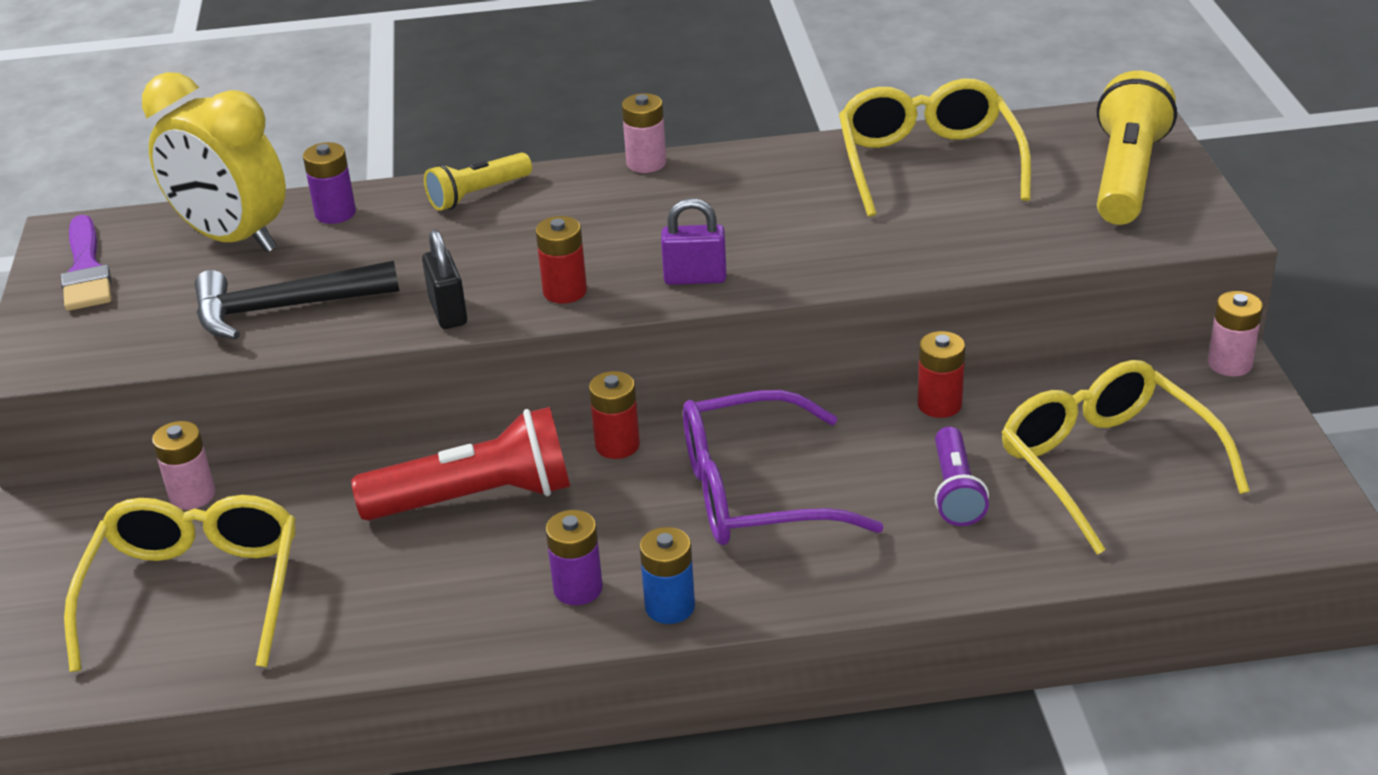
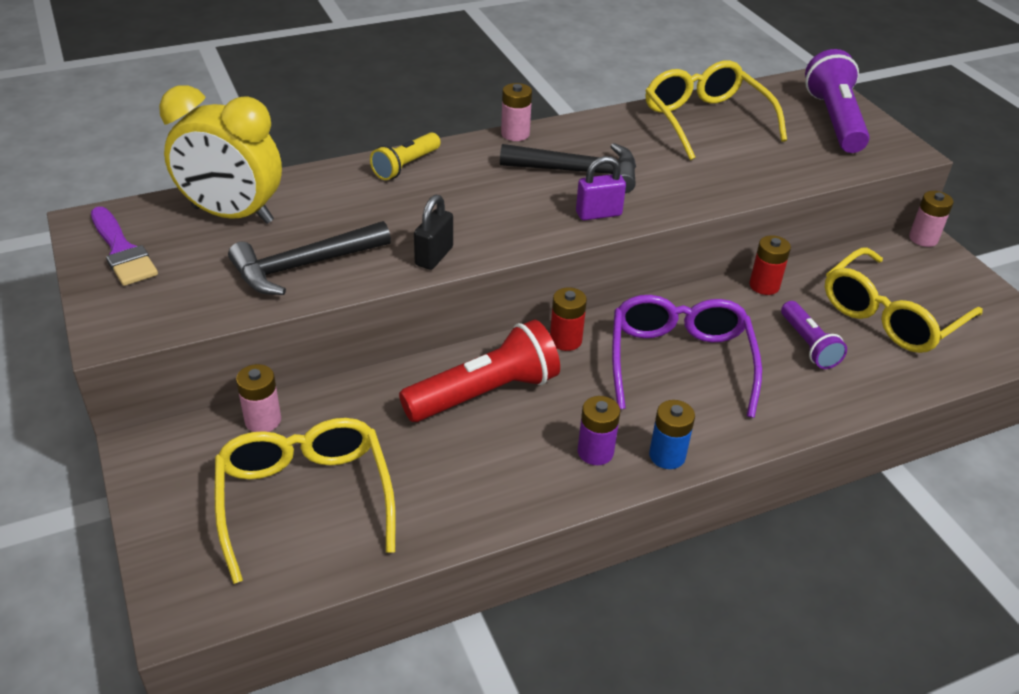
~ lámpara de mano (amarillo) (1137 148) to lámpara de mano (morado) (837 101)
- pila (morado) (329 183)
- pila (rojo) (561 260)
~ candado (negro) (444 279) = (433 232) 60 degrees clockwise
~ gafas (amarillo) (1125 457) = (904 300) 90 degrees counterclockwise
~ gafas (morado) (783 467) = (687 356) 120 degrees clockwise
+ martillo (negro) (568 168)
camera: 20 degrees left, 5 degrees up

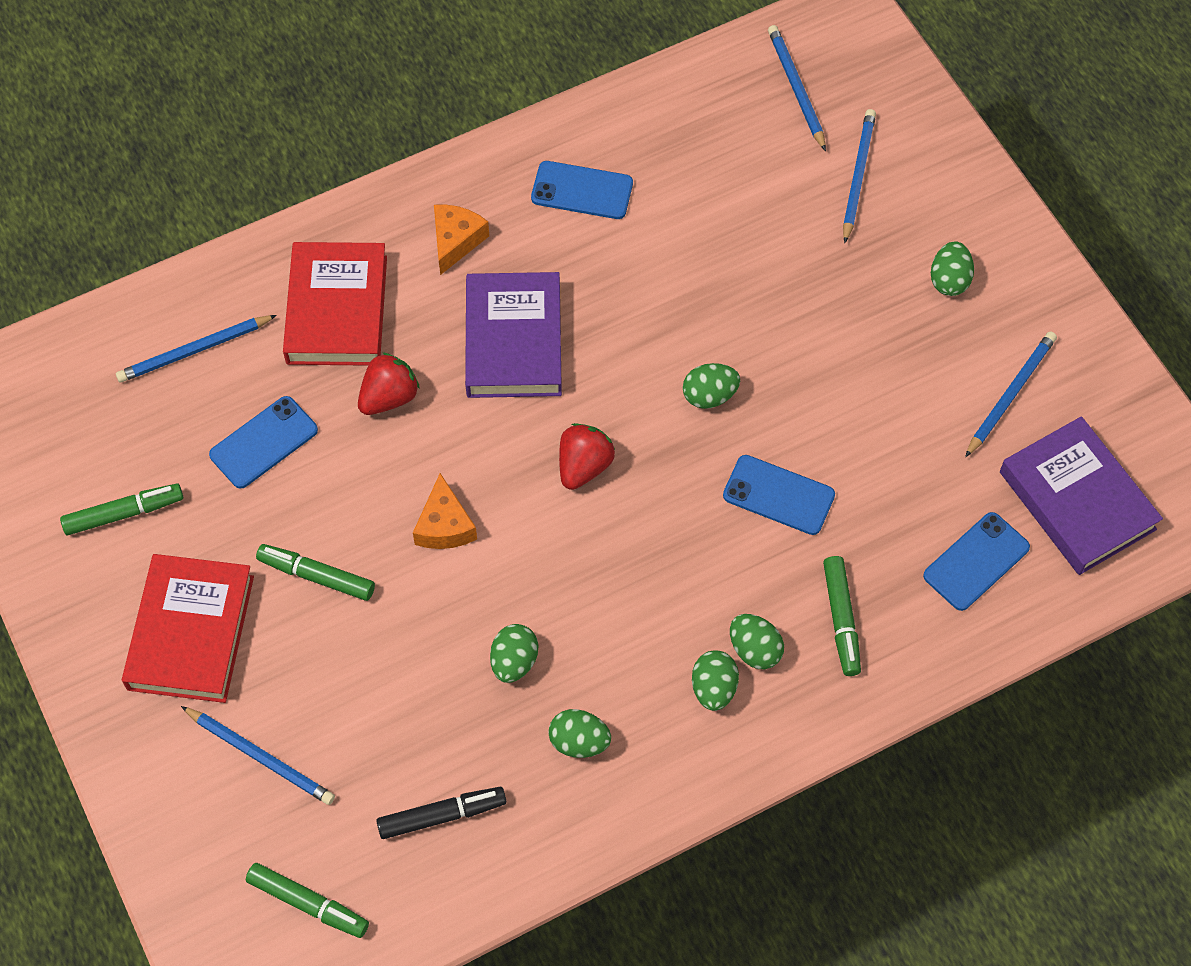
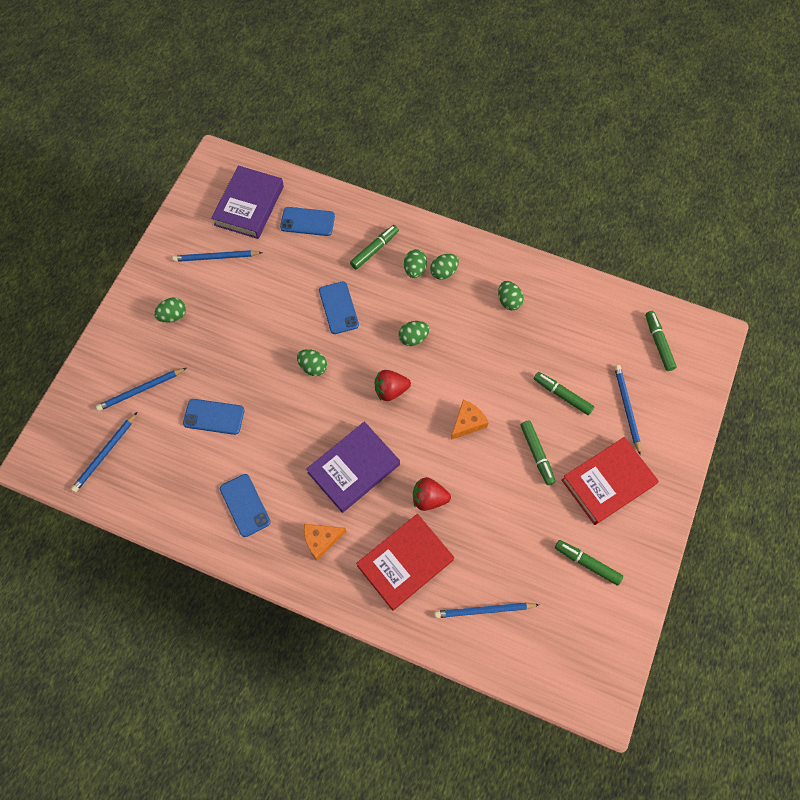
~ lápiz (azul) (196 348) = (486 610) 150 degrees clockwise
~ móvil (azul) (263 442) to (213 417)
~ huevo (verde) (514 653) to (414 333)
- rotulador (negro) (441 813)
+ rotulador (verde) (564 393)
camera: 130 degrees left, 5 degrees up

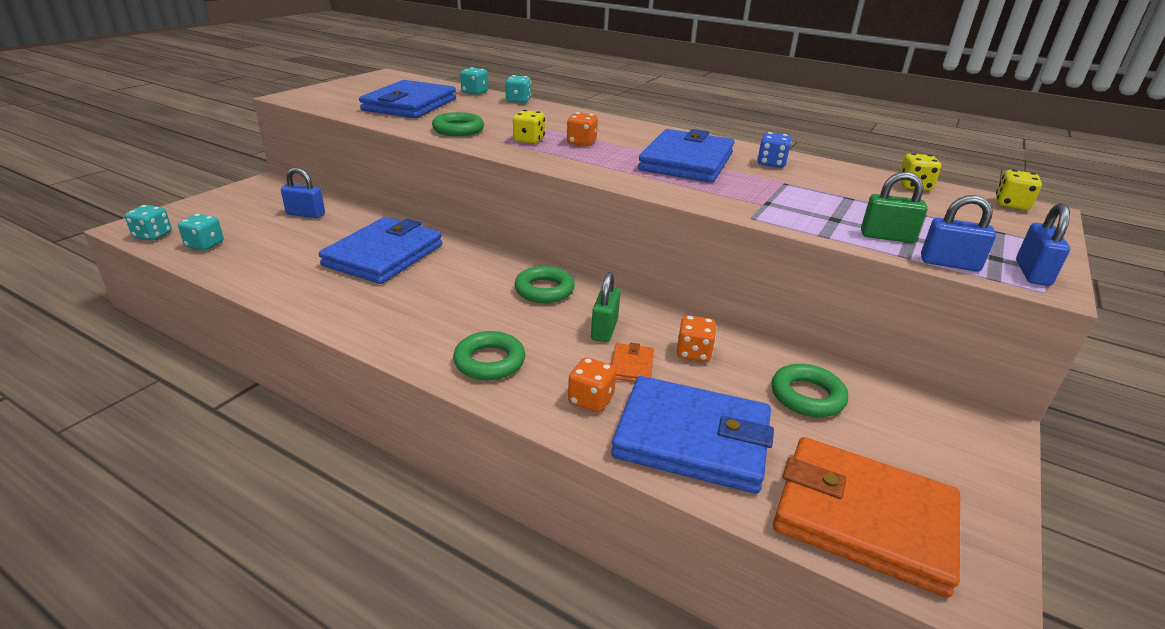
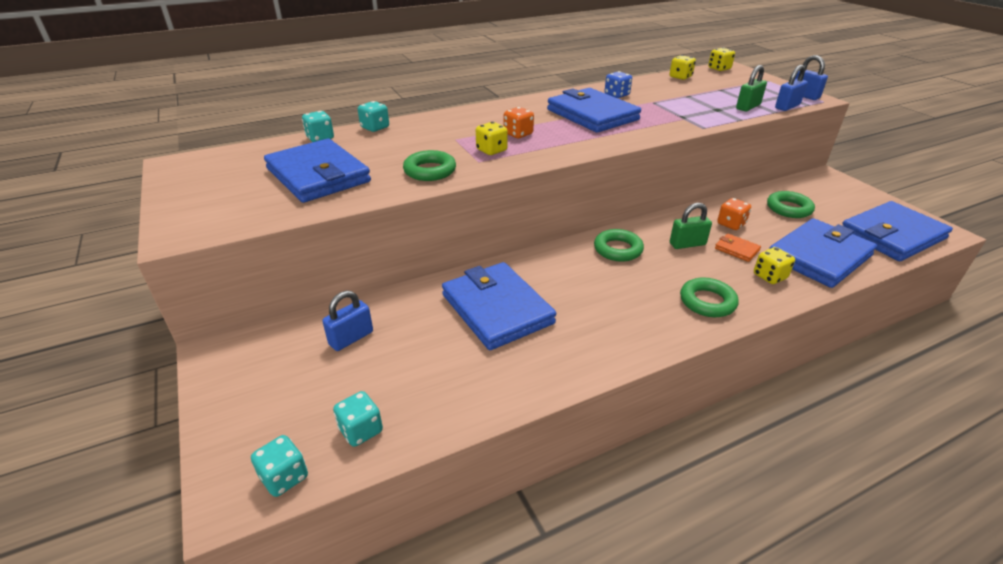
~ candado (verde) (605 307) = (691 226) 60 degrees counterclockwise
~ dado (naranja) (592 384) to dado (amarillo) (774 265)
~ cartera (naranja) (866 517) to cartera (azul) (897 231)
camera: 55 degrees left, 5 degrees up

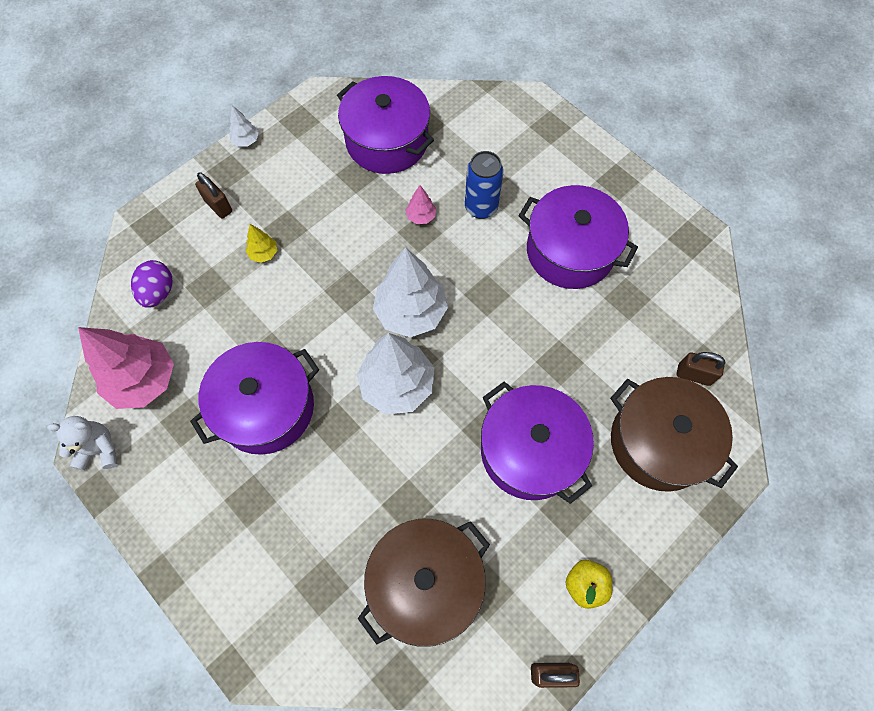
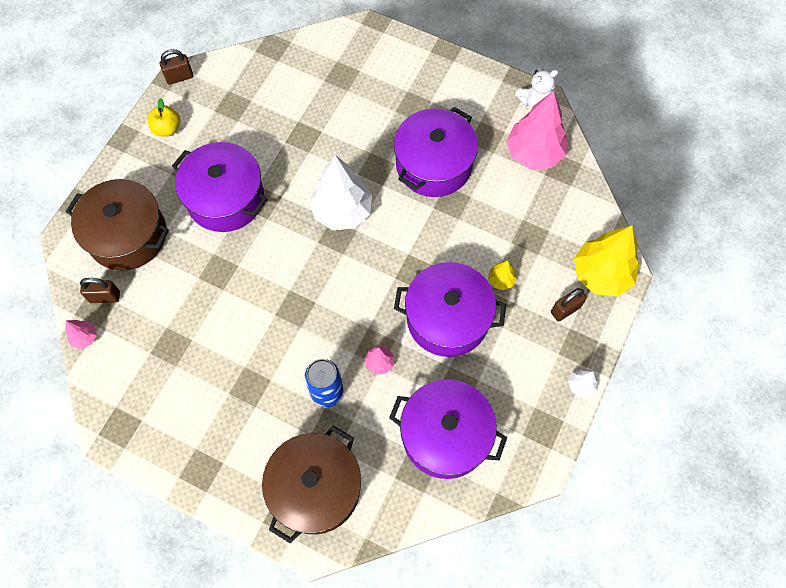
~ candado (marrón) (213 195) = (569 305) 60 degrees counterclockwise
~ olla (morado) (578 237) to (450 309)
- árbol (blanco) (410 292)
- huevo (morado) (151 284)
~ olla (marrón) (423 583) to (311 484)
+ árbol (amarillo) (606 260)
+ árbol (rosa) (81 334)
camera: 160 degrees right, 0 degrees up

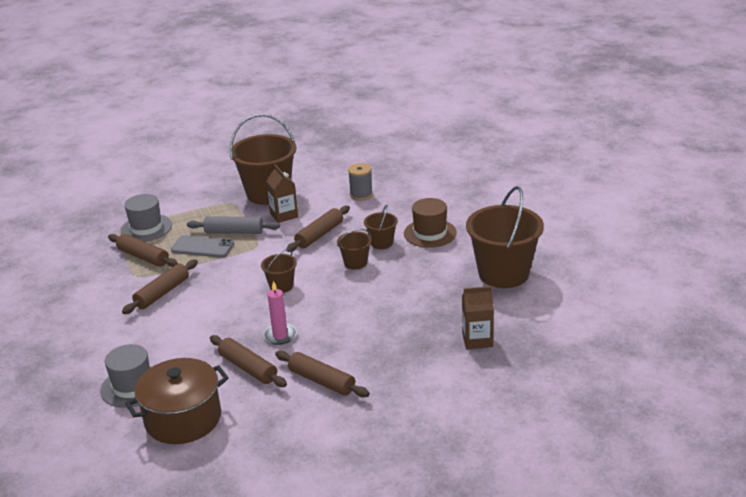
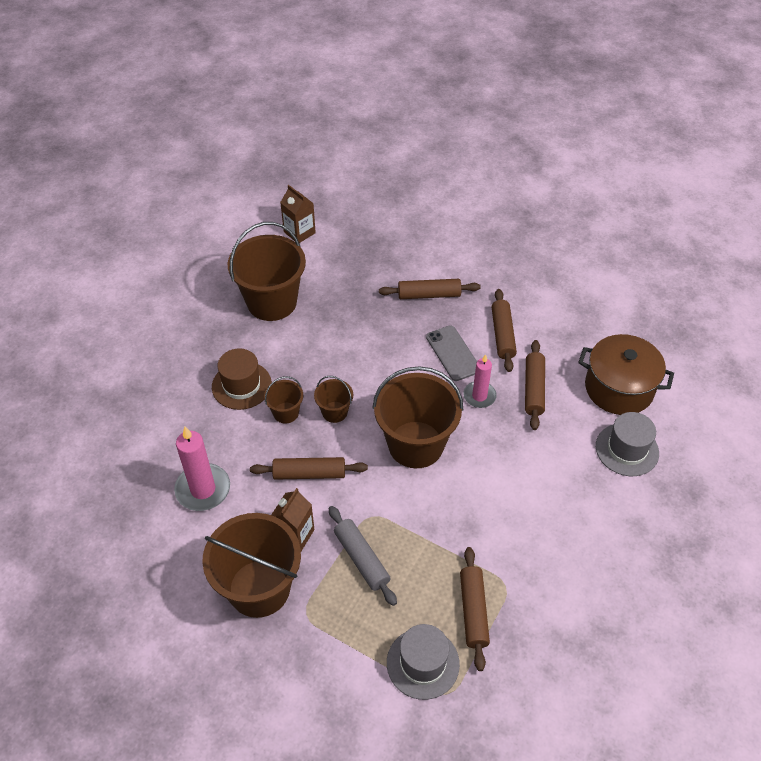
~ carrete (gris) (360 182) to vela (rosa) (202 469)
~ móvil (gris) (202 246) to (451 353)
~ balde (marrón) (279 271) = (417 417) x2.12
~ rodillo (marrón) (160 287) to (430 289)
~ cartón de leche (marrón) (478 317) to (298 214)
camera: 130 degrees left, 20 degrees up

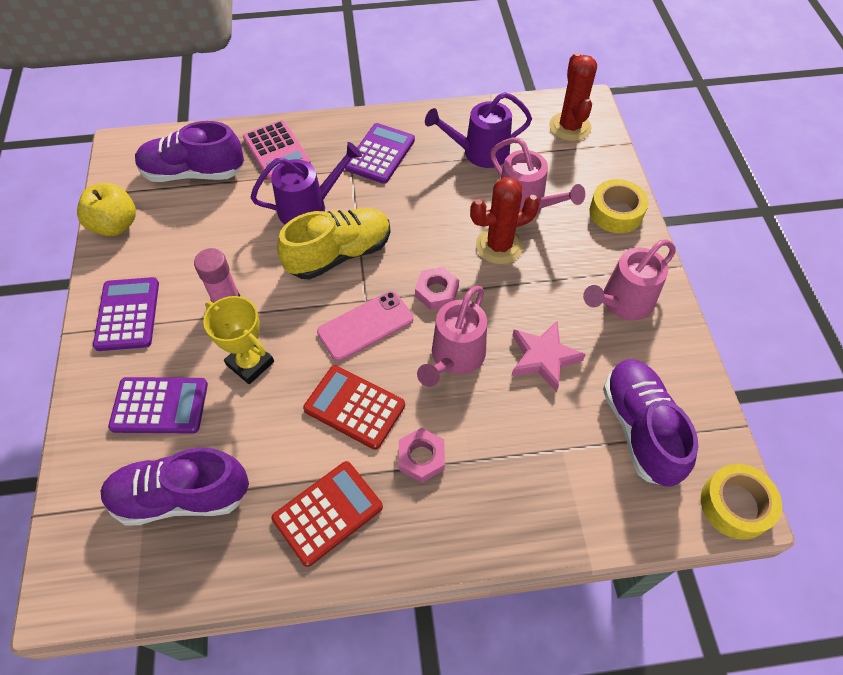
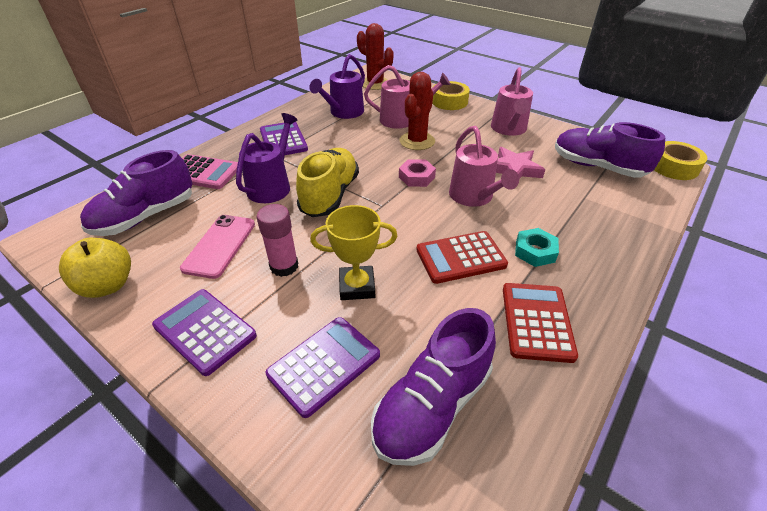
~ móvil (rosa) (365 326) to (217 247)
~ tuerca (rosa) (422 455) to tuerca (turquesa) (537 247)
camera: 45 degrees left, 15 degrees down

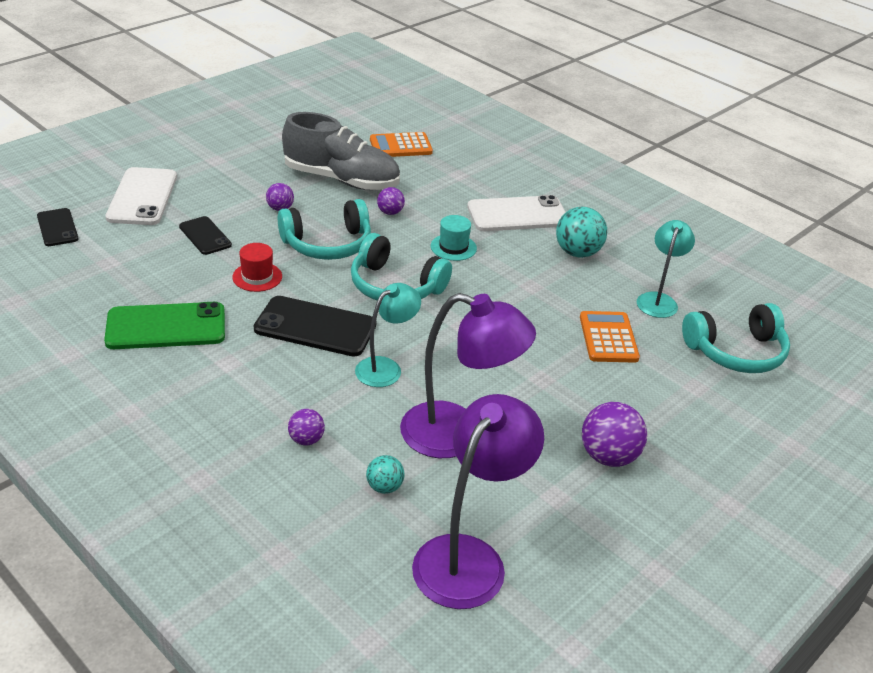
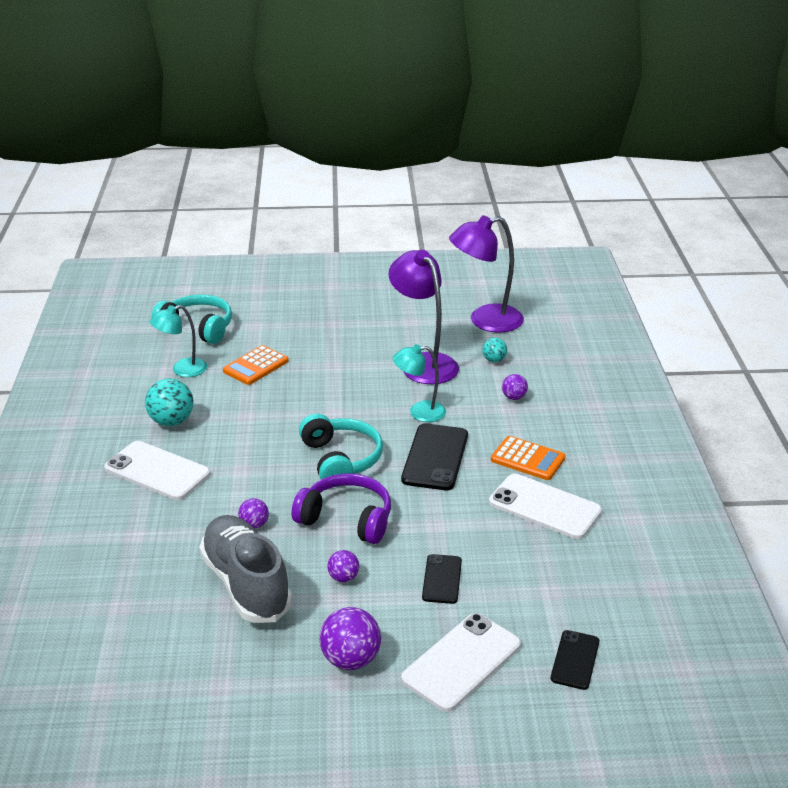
~ calculadora (naranja) (401 144) to (528 458)
~ auriculares (turquesa) (324 229) to auriculares (morado) (341 509)
- sombrero (turquesa) (454 238)
- sombrero (rojo) (257 267)
~ móvil (negro) (315 326) = (434 456) 45 degrees clockwise
~ móvil (verde) (164 325) to móvil (blanco) (545 506)
~ pelota (morado) (614 434) to (350 638)
camera: 135 degrees left, 5 degrees down

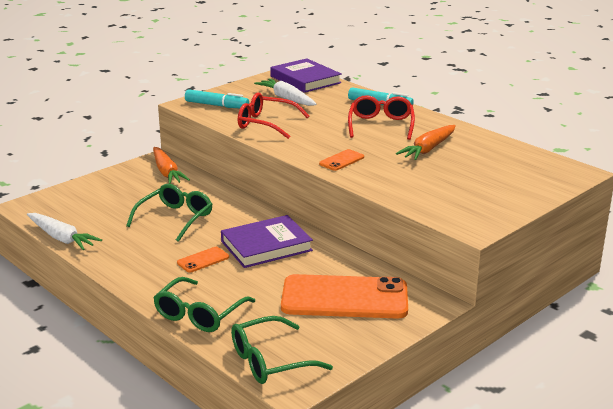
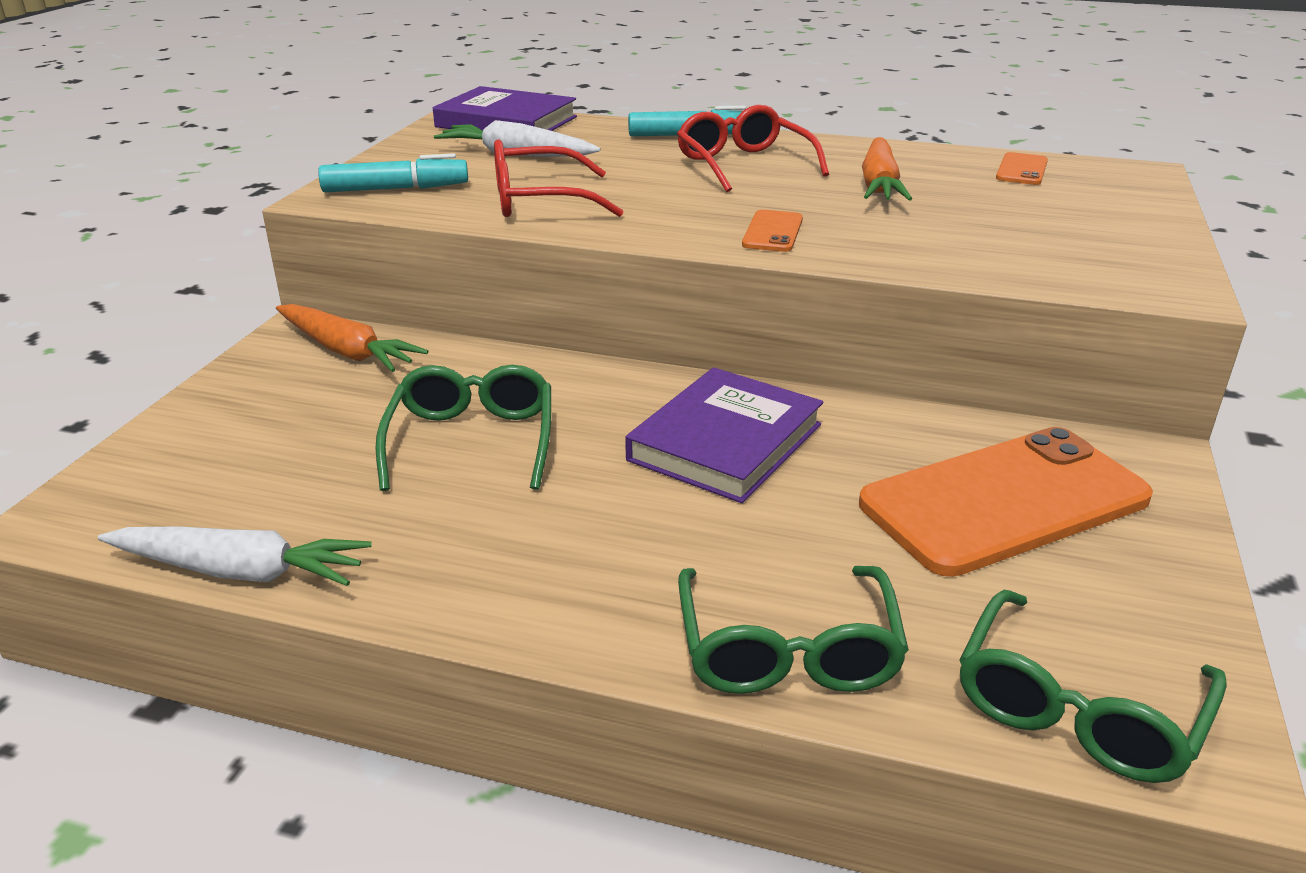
~ móvil (naranja) (203 260) to (1022 168)
camera: 30 degrees left, 5 degrees up

